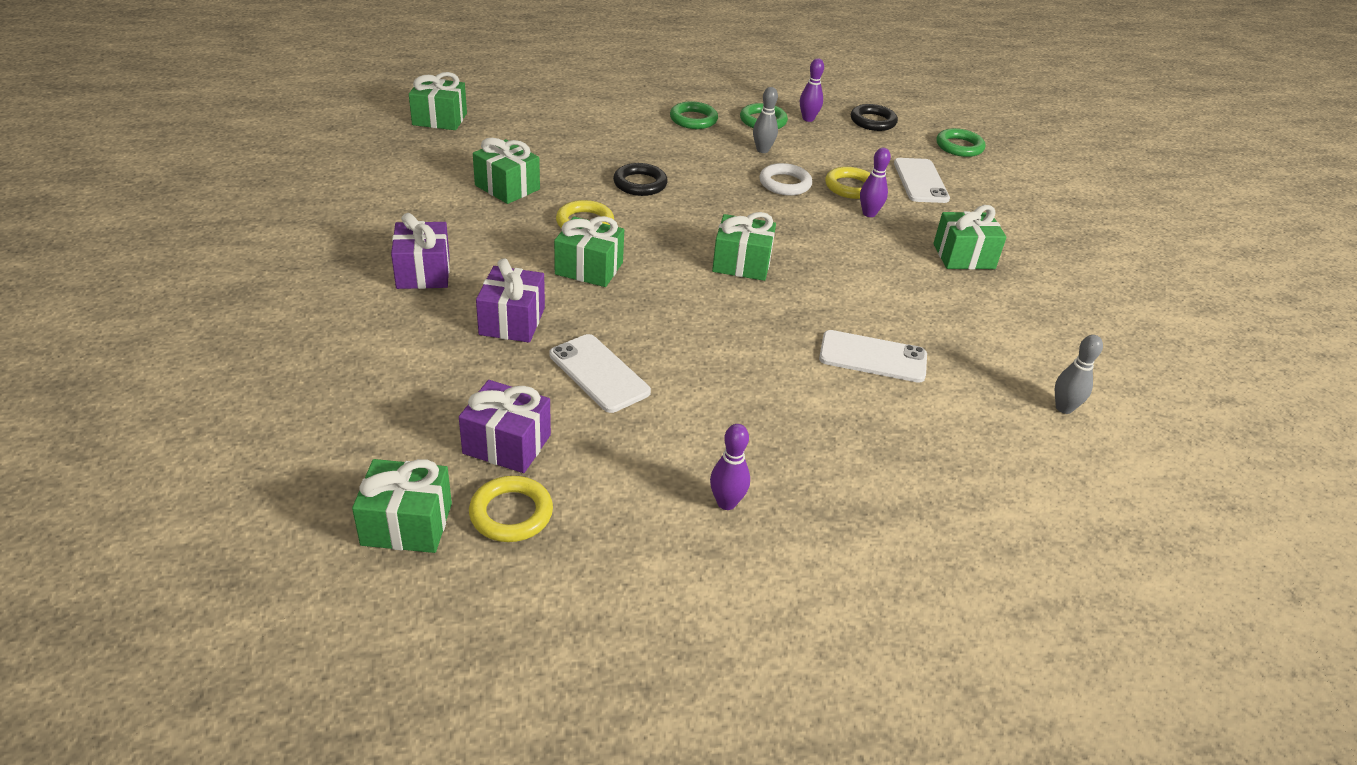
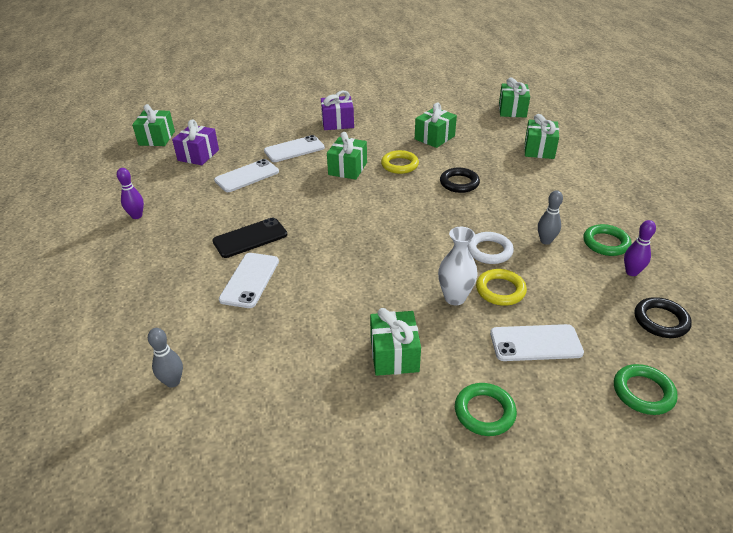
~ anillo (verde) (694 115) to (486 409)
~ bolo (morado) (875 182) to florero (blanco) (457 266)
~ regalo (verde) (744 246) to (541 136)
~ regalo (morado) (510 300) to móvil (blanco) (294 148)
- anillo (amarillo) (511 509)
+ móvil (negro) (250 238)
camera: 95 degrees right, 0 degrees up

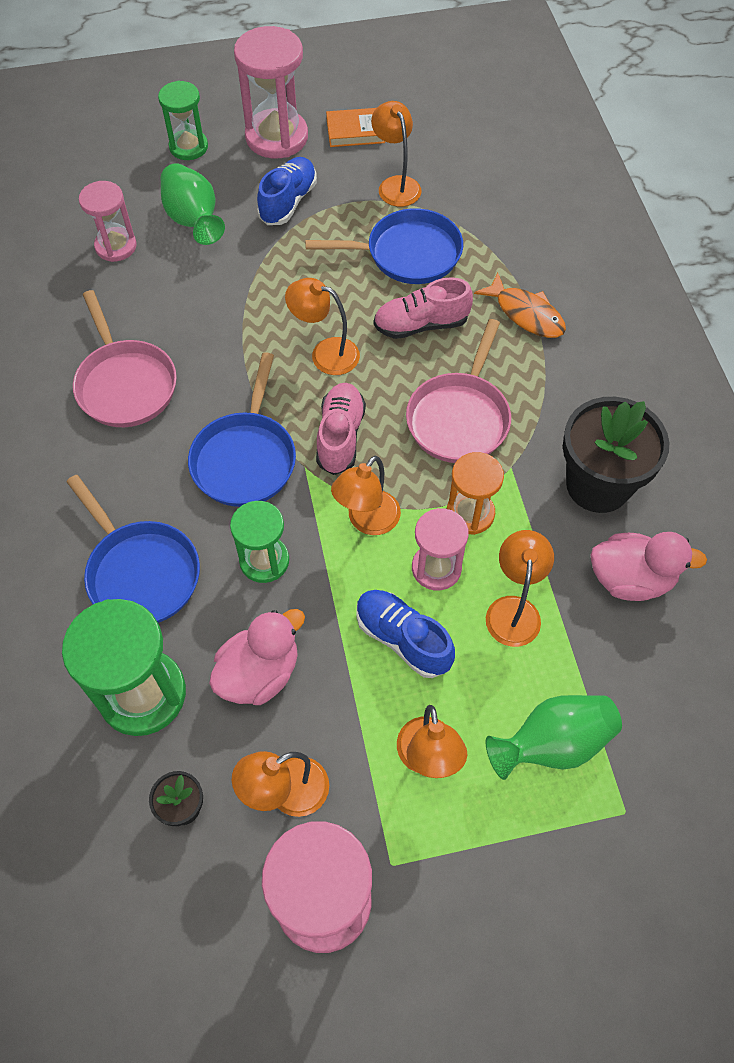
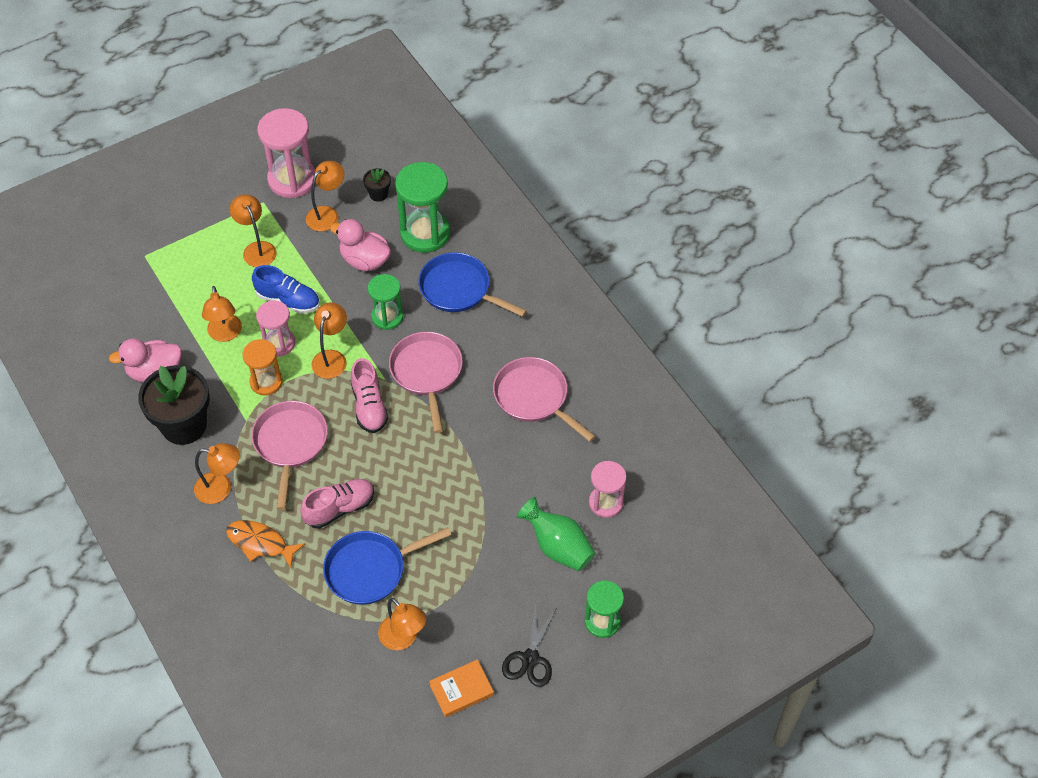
~ reloj de arena (rosa) (271 92) to tijeras (negro) (529 645)
- zapato (azul) (287 191)
~ lámpara (naranja) (322 326) to (217 473)
~ sartén (azul) (242 429) to sartén (rosa) (426 382)
~ pato (rosa) (257 657) = (360 245) 90 degrees clockwise
- florero (verde) (554 737)
camera: 160 degrees right, 5 degrees down

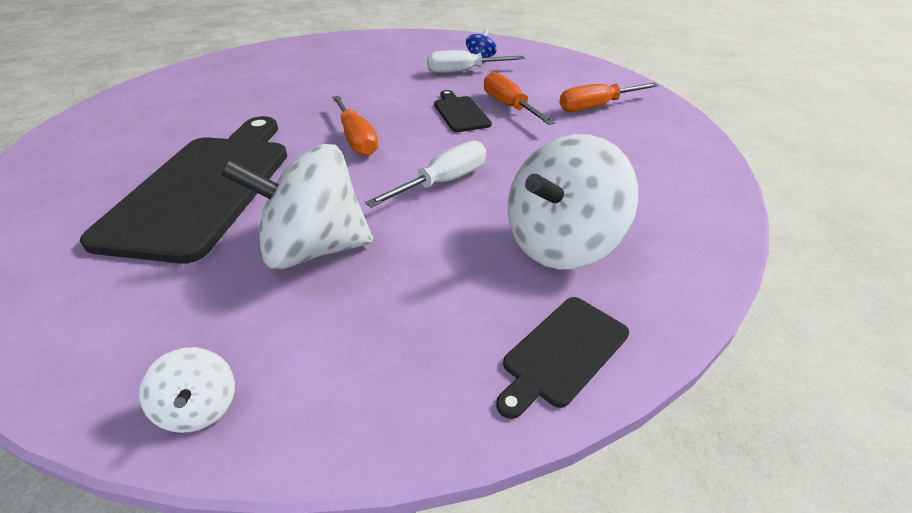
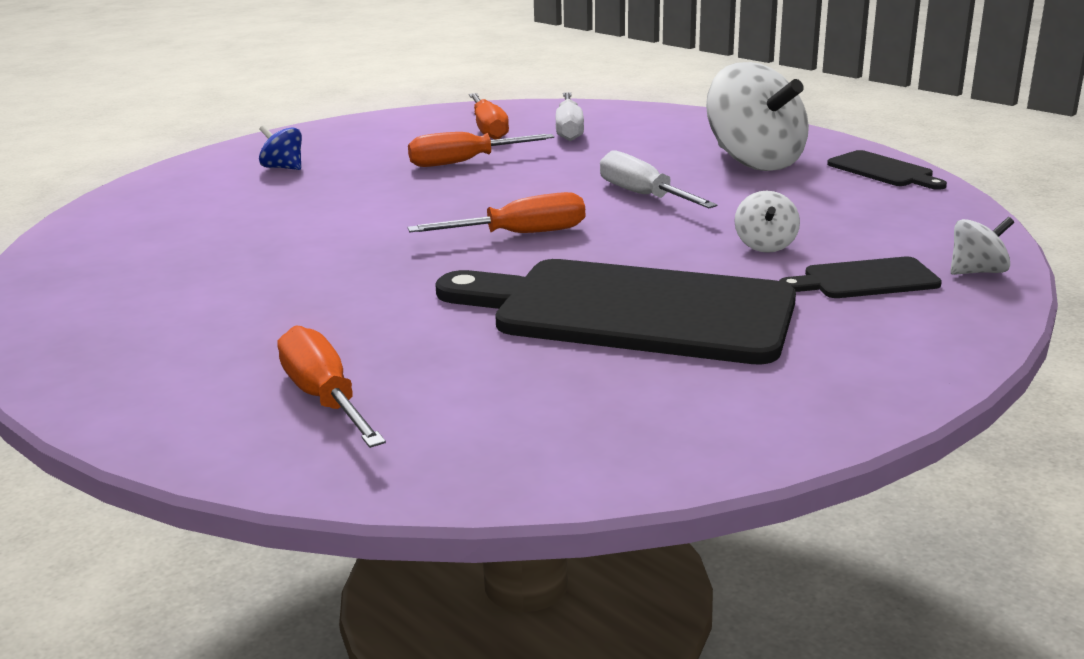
~ destornillador (blanco) (476 61) to (569 116)
~ tabla de cortar (negro) (463 111) to (860 277)
~ peonza (blanco) (297 206) = (767 222) x0.46
+ destornillador (naranja) (331 386)
camera: 80 degrees left, 15 degrees down

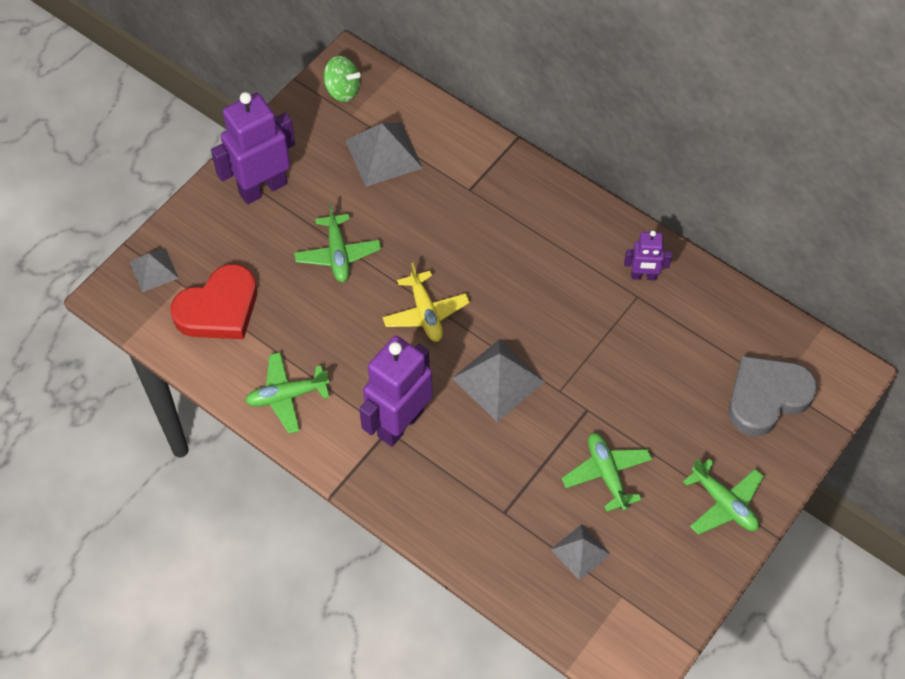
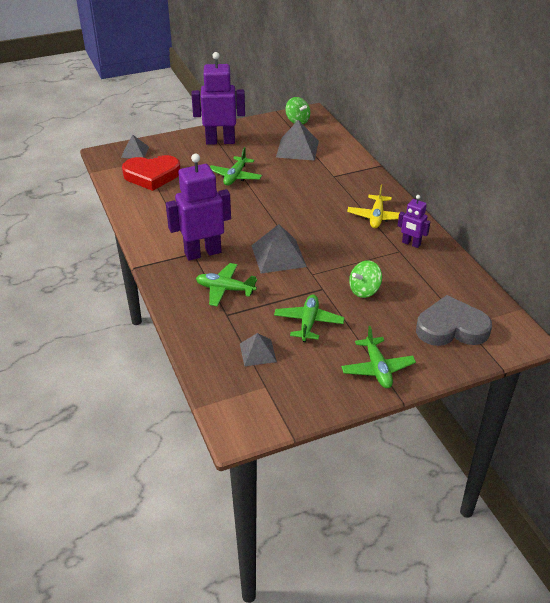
~ avión (amarillo) (426 302) to (373 206)
~ avión (verde) (287 393) to (226 285)
+ peonza (verde) (365 279)
camera: 30 degrees right, 20 degrees down

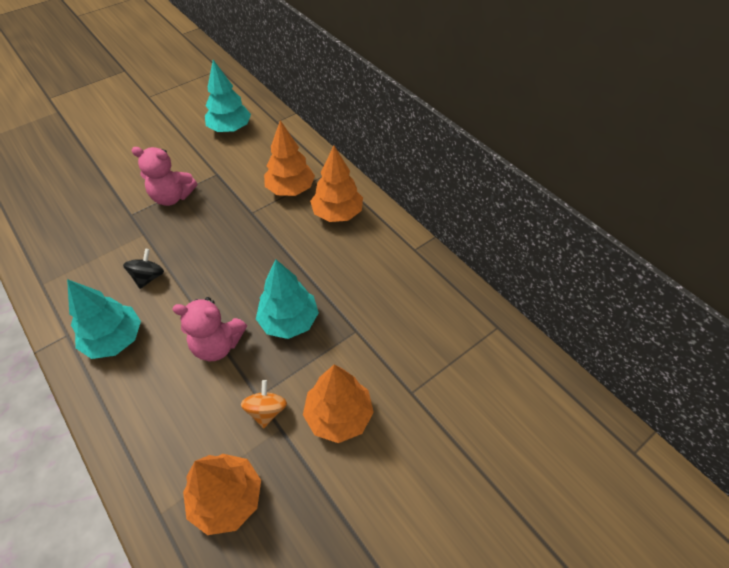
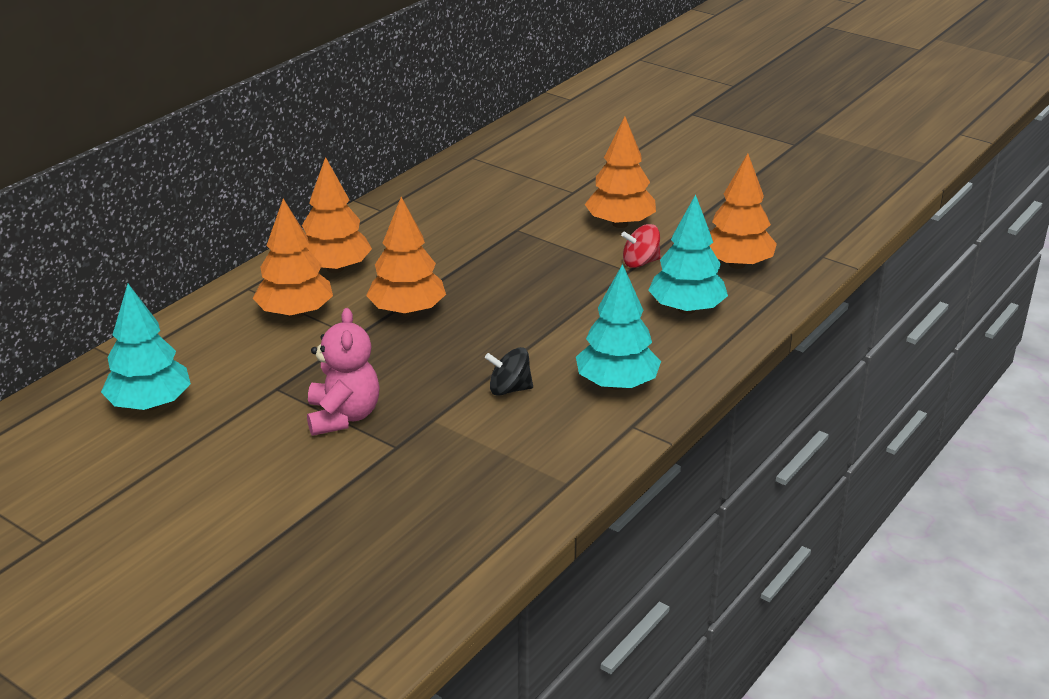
~ árbol (turquesa) (287 299) to (688 254)
- osito (rosa) (209 329)
~ peonza (naranja) (264 404) to peonza (rojo) (641 246)
+ árbol (naranja) (406 256)
camera: 105 degrees left, 20 degrees down

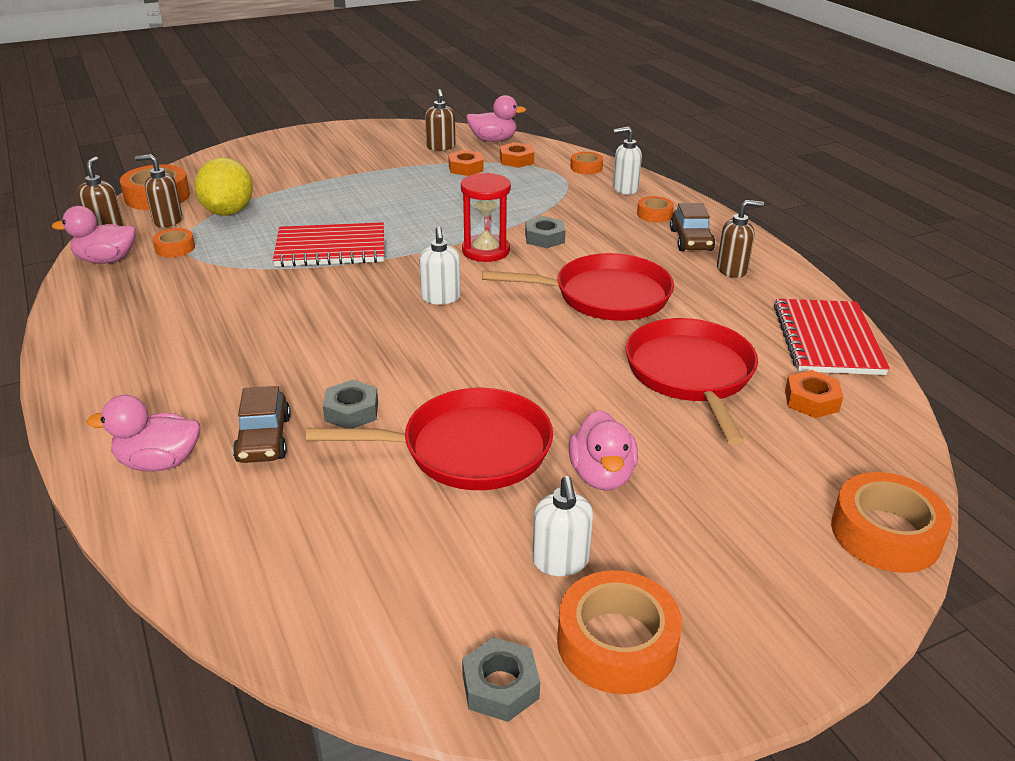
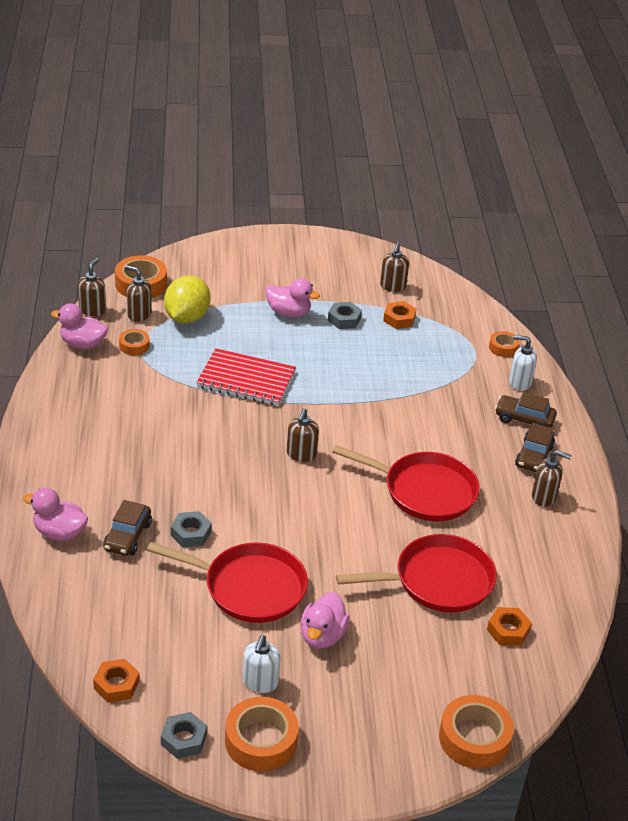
~ pato (rosa) (496 118) to (293 298)
~ tuerca (naranja) (517 155) to (116 681)
- reloj de arena (rojo) (486 217)
~ cinta adhesiva (naranja) (655 209) to coche (marrón) (526 410)
~ tuerca (gris) (545 232) to (345 315)
~ dispensador de jabón (blanco) (440 265) to dispensador de jabón (marrón) (303 435)
- cuaderno (rojo) (832 337)
~ sartén (rojo) (691 381) = (416 573) 60 degrees clockwise
camera: 20 degrees right, 5 degrees up

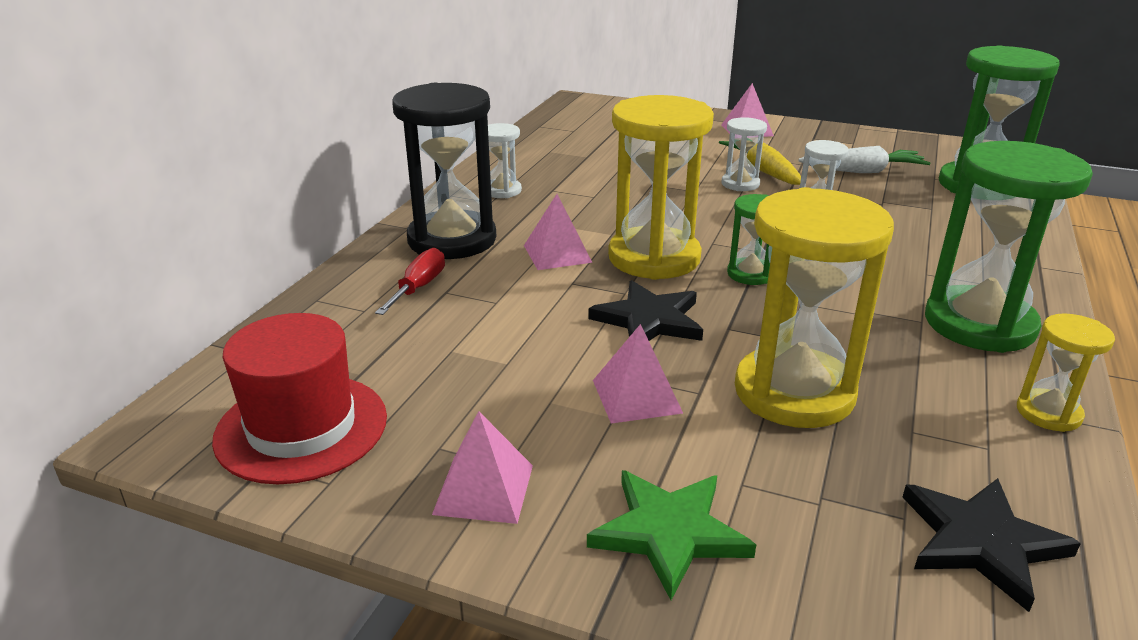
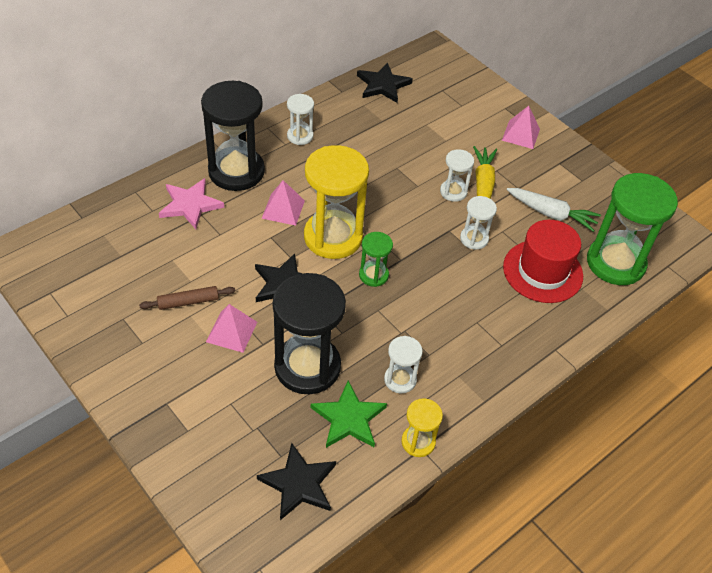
- reloj de arena (verde) (1009 247)
~ reloj de arena (amarillo) (814 307) to reloj de arena (negro) (309 333)
~ destornillador (rojo) (410 281) to estrella (rosa) (191 203)
~ sombrero (rojo) (299 398) to (543 261)
- pirámide (rosa) (482 467)
~ estrella (verde) (671 535) to (349 414)
+ estrella (negro) (385 82)
+ rodillo (marrón) (187 298)
+ reloj de arena (blanco) (403 364)
camera: 25 degrees right, 20 degrees up

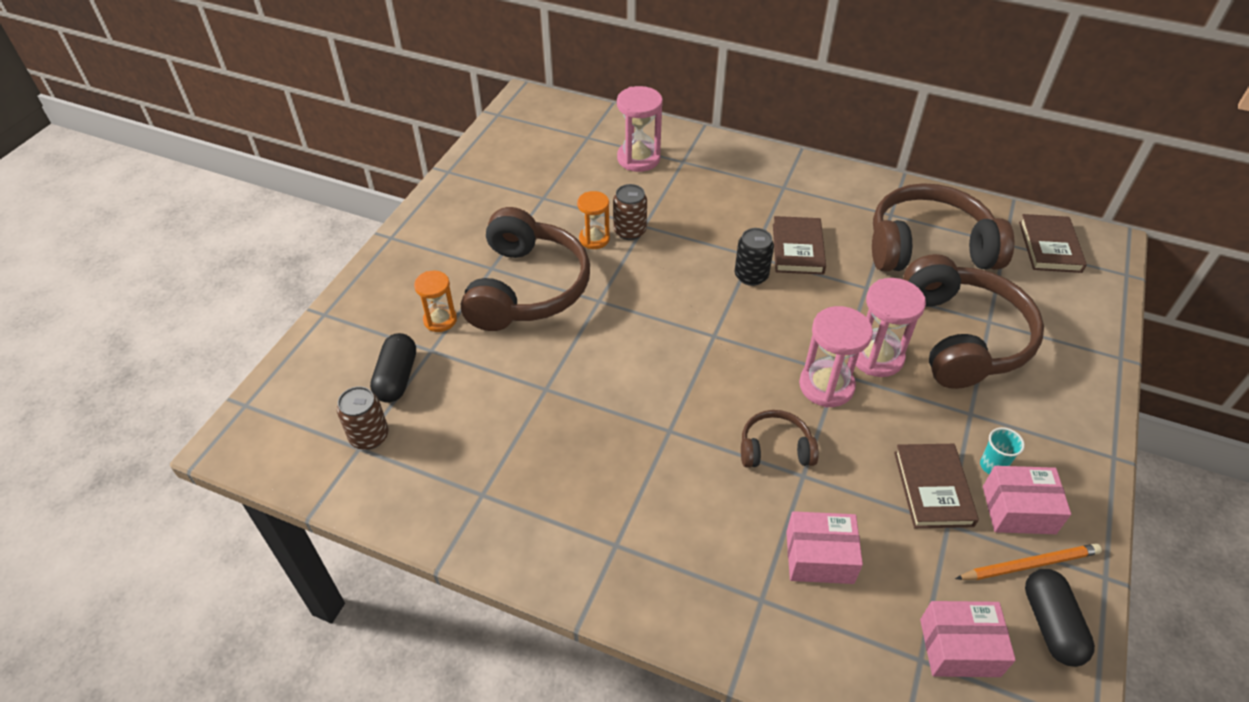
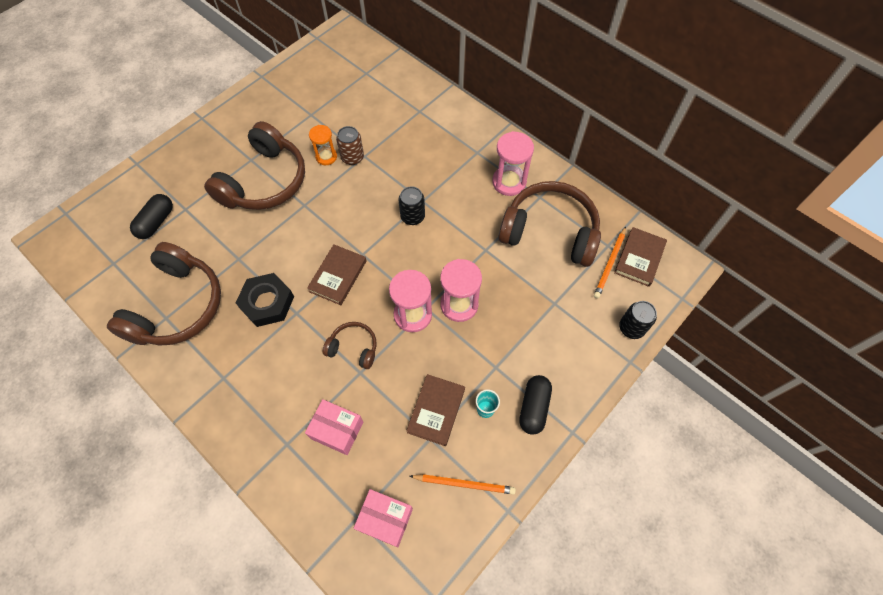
~ reloj de arena (rosa) (640 129) to (513 163)
~ libro (marrón) (799 245) to (336 274)
~ auriculares (marrón) (973 321) to (164 294)
- reloj de arena (naranja) (435 301)
- lata (marrón) (363 418)
- caja (rosa) (1027 500)
~ cápsula (negro) (1060 618) to (535 405)
+ lápiz (naranja) (610 262)
+ tuerca (negro) (265 300)
+ lata (negro) (638 320)
camera: 20 degrees right, 15 degrees up

